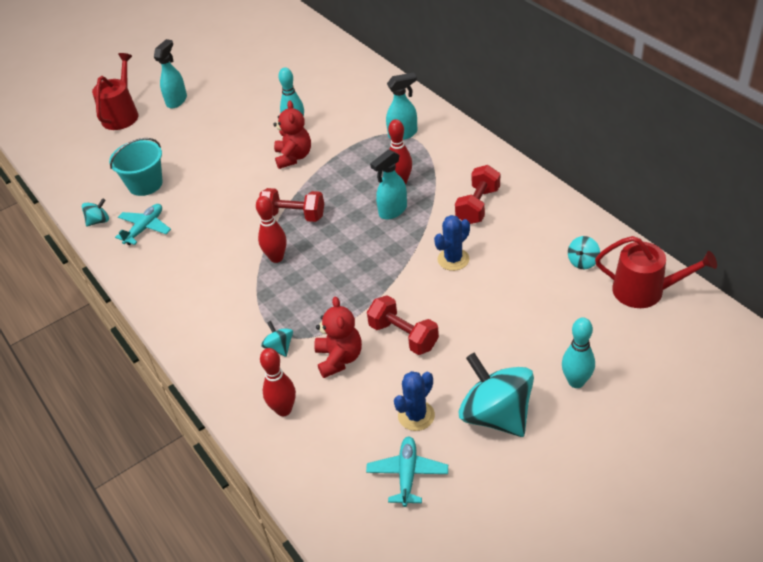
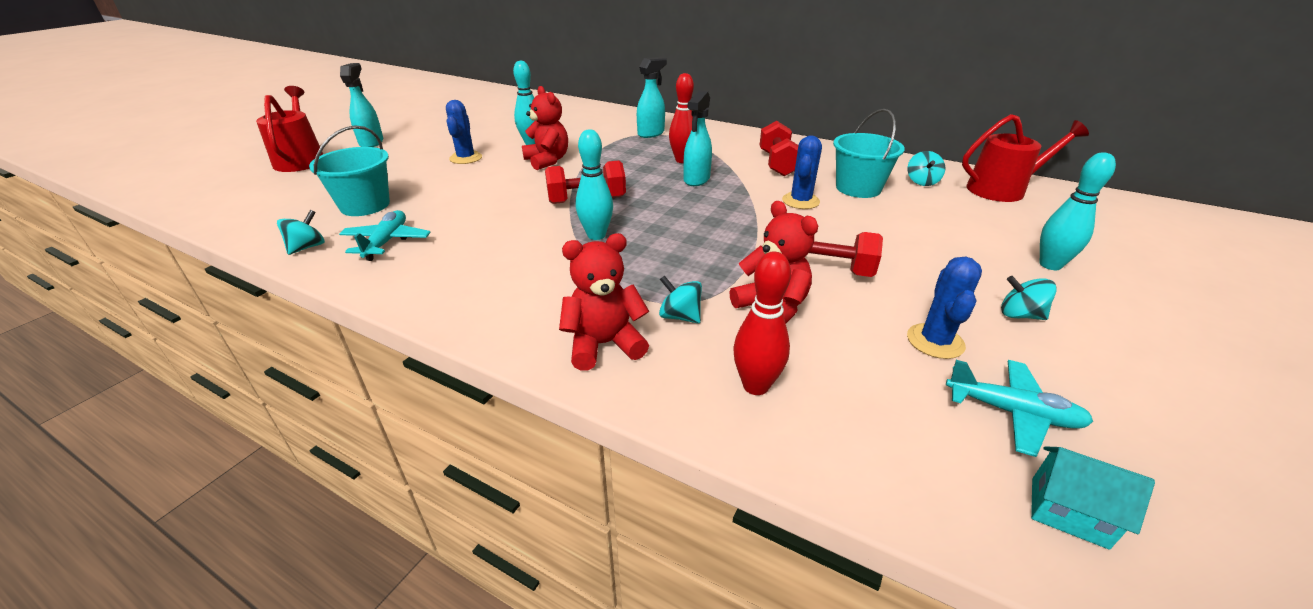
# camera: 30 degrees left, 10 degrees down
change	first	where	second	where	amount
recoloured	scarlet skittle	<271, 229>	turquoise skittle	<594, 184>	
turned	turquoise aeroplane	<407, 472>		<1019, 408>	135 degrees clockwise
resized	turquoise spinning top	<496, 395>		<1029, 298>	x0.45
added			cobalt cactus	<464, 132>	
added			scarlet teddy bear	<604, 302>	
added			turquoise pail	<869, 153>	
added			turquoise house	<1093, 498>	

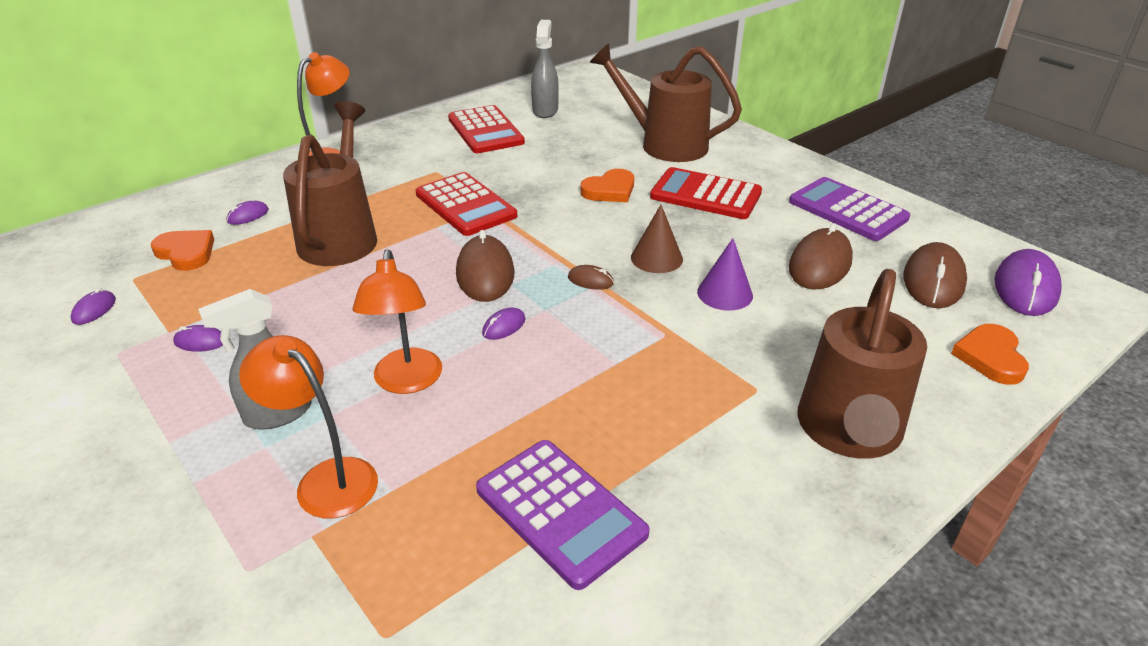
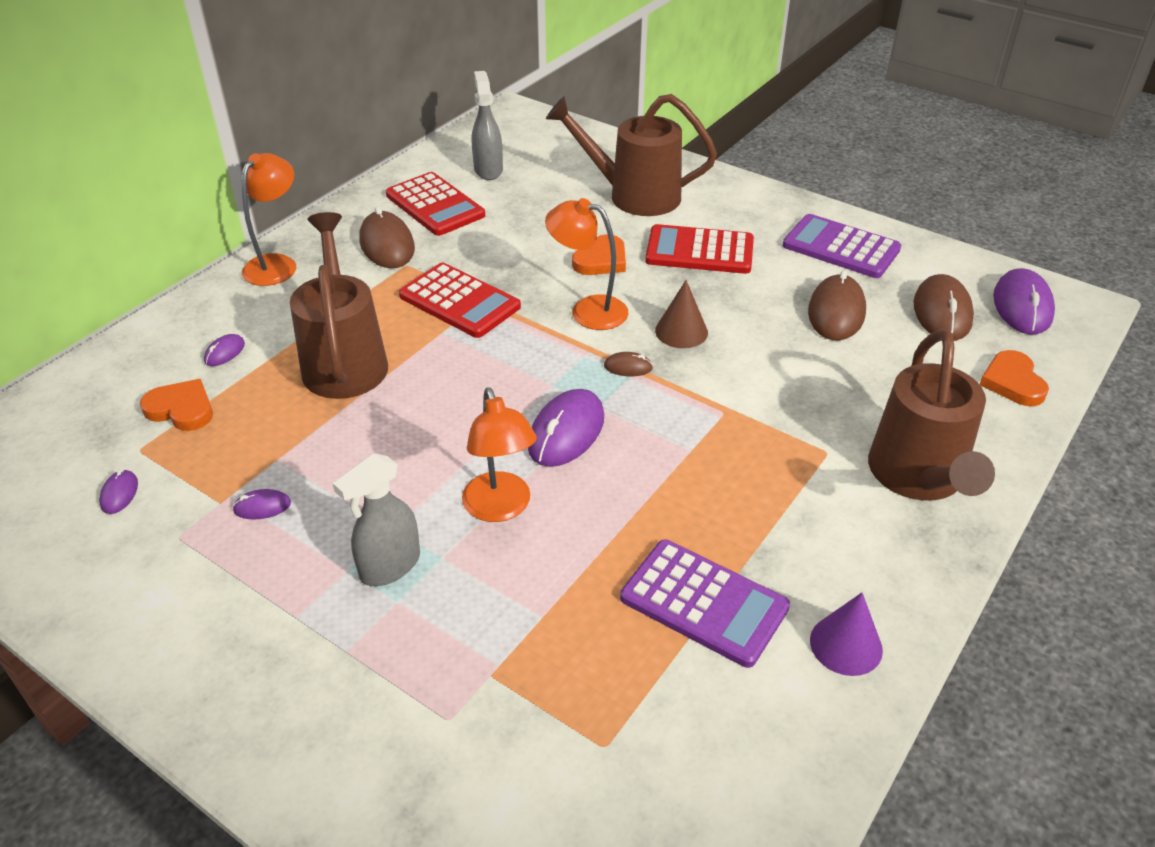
# camera: 15 degrees left, 5 degrees up
change	first	where	second	where	amount
moved	bright orange reading lamp	<308, 426>		<586, 264>	
moved	brown computer mouse	<485, 266>		<387, 237>	
resized	royal purple computer mouse	<504, 323>		<566, 428>	x2.08
moved	royal purple cone shape	<725, 274>		<846, 634>	

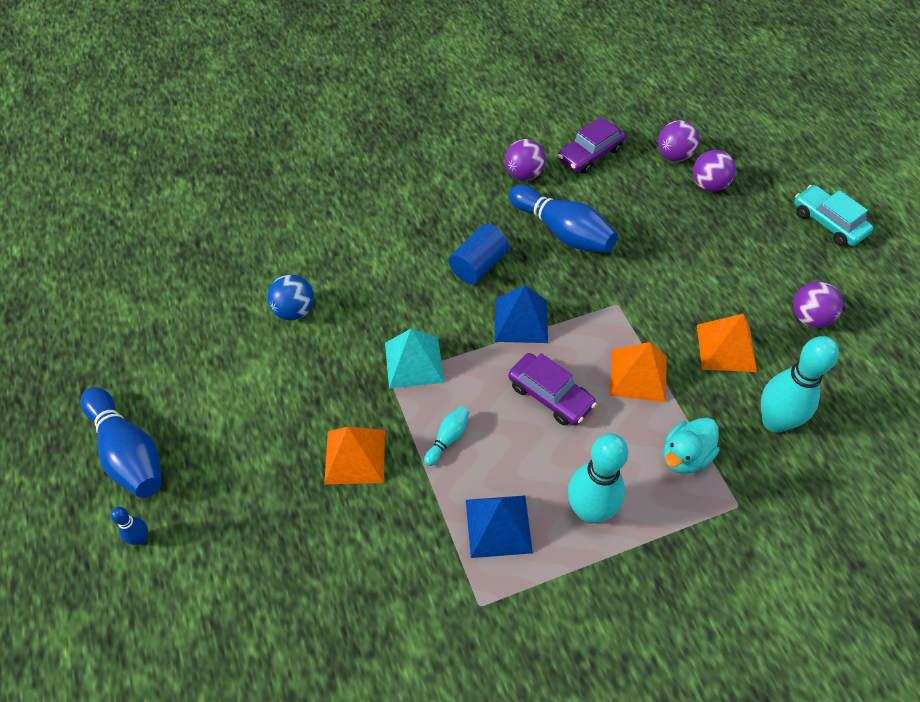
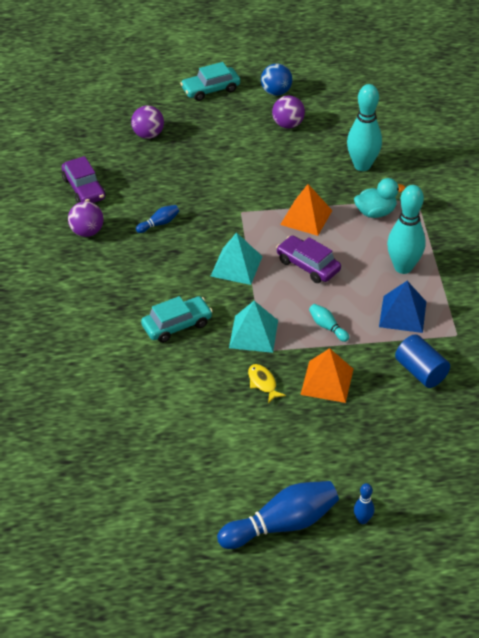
# camera: 75 degrees left, 10 degrees down
change	first	where	second	where	amount
moved	cobalt ball	<290, 297>		<276, 79>	
moved	cobalt cylinder	<479, 254>		<422, 361>	
recoloured	cobalt pyramid	<521, 314>	turquoise pyramid	<237, 258>	
turned	royal purple automobile	<552, 389>		<308, 259>	105 degrees counterclockwise
resized	cobalt skittle	<563, 218>		<157, 219>	x0.47
removed	royal purple ball	<678, 141>			
turned	turquoise duck	<692, 446>		<380, 198>	75 degrees counterclockwise
removed	bright orange pyramid	<727, 343>			
added			turquoise automobile	<177, 319>	
added			golden fish figure	<267, 383>	

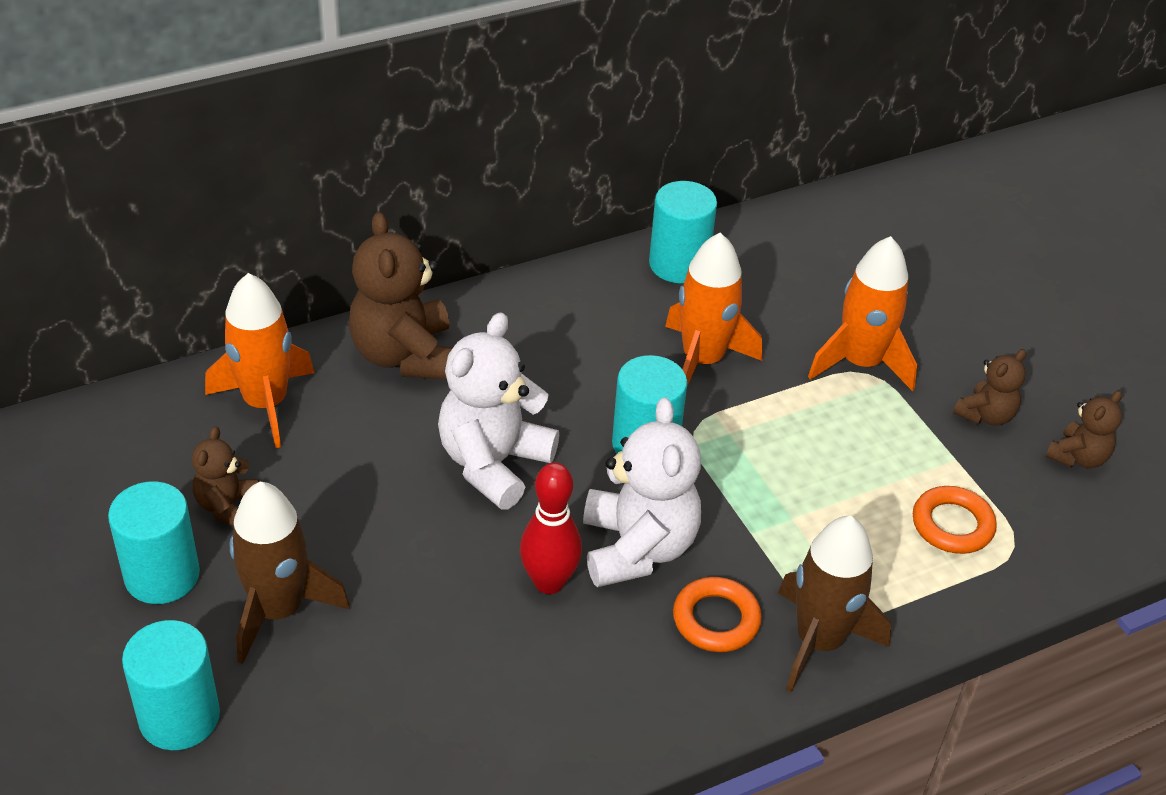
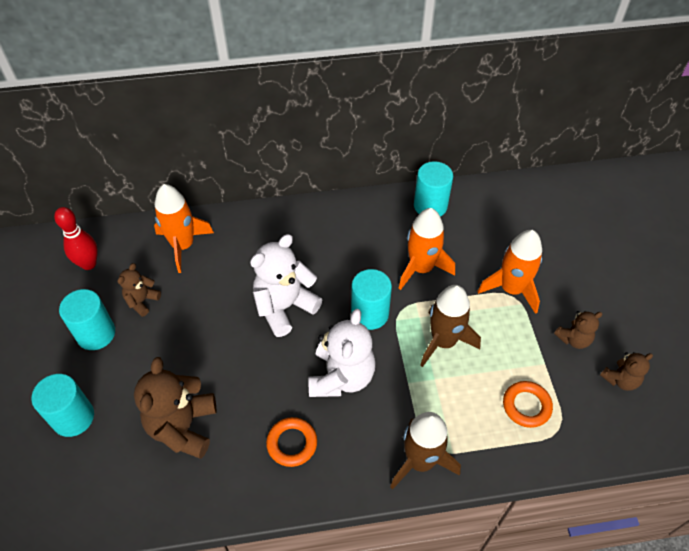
# camera: 20 degrees right, 10 degrees up
change	first	where	second	where	amount
moved	brown spaceship	<289, 573>		<450, 326>	
moved	brown teddy bear	<400, 296>		<175, 408>	
moved	scarlet skittle	<551, 528>		<76, 238>	
moved	bright orange hoop	<717, 614>		<291, 442>	

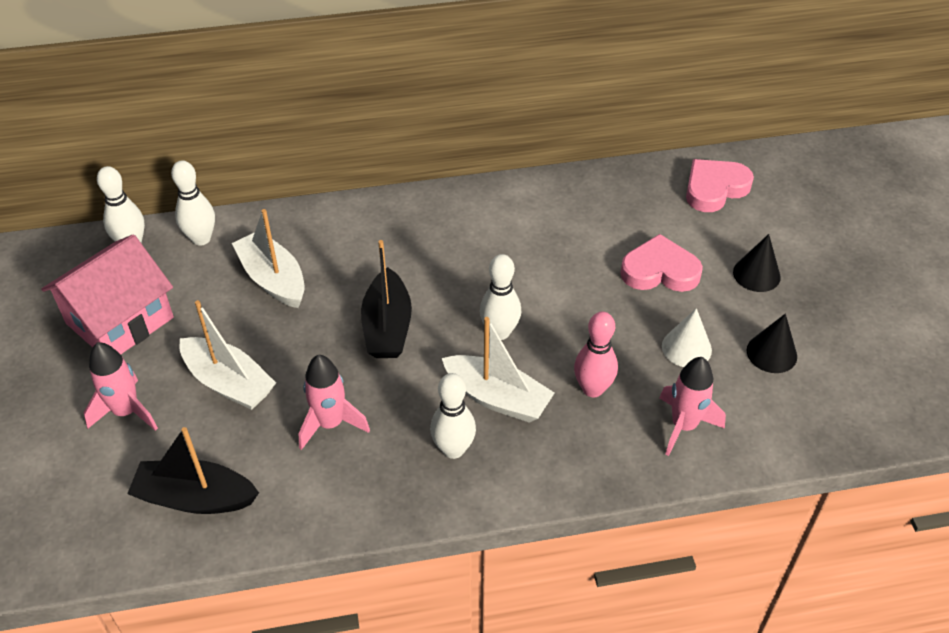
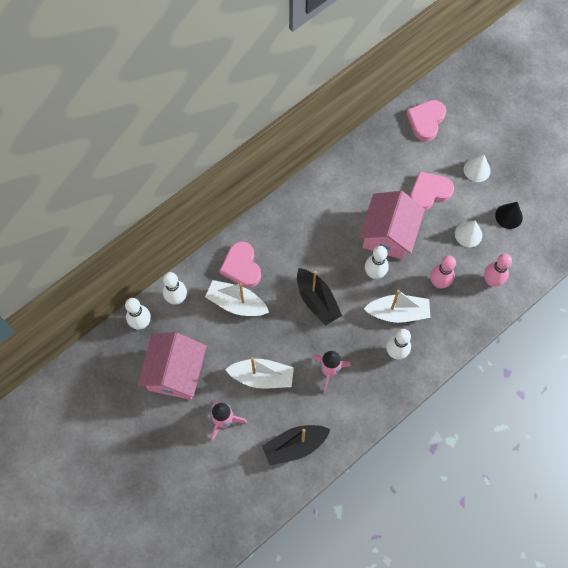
# camera: 30 degrees left, 20 degrees up
change	first	where	second	where	amount
replaced	rosy spaceship	<692, 406>	rosy skittle	<498, 270>	
recoloured	jet-black cone shape	<757, 263>	pure white cone shape	<477, 168>	
added			rosy love heart	<240, 264>	
added			rosy house	<392, 225>	

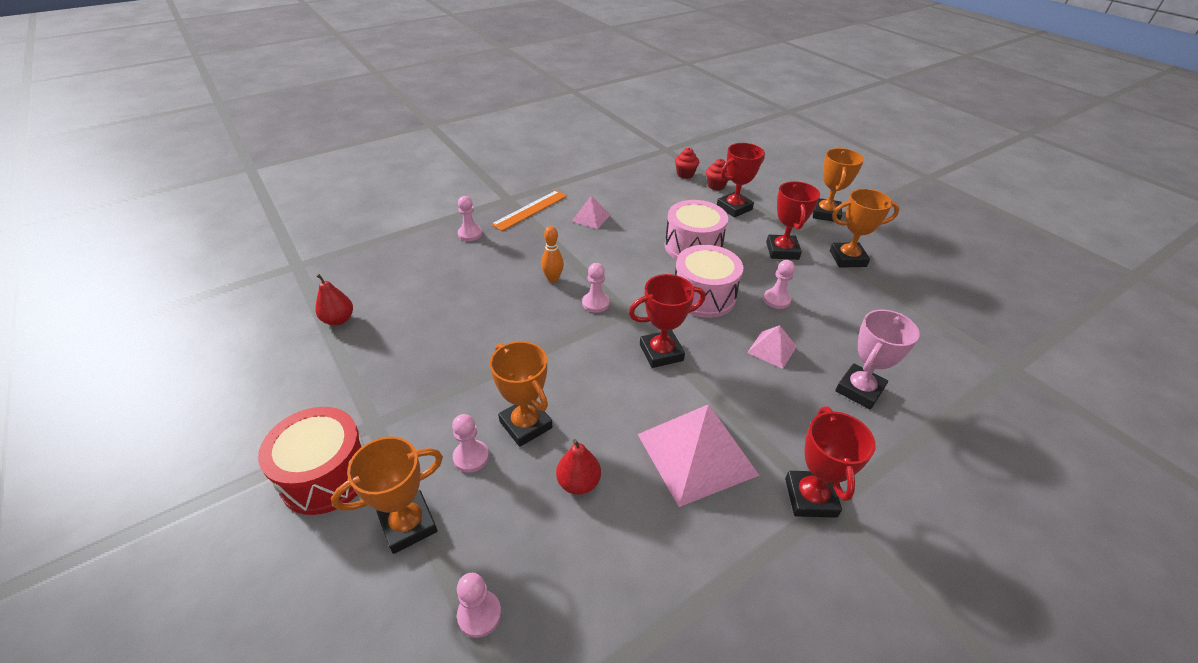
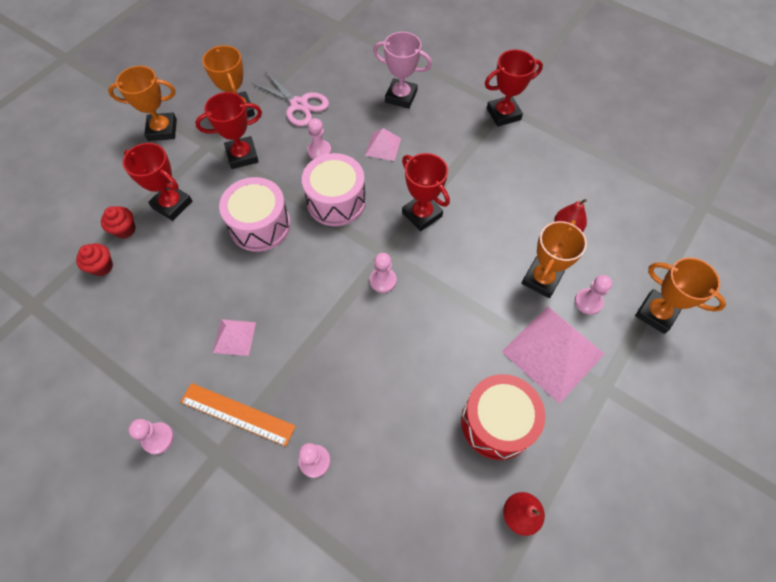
# camera: 110 degrees left, 20 degrees up
change	first	where	second	where	amount
moved	scarlet drum	<311, 461>		<503, 417>	
moved	rosy pawn	<479, 605>		<151, 436>	
removed	bright orange skittle	<552, 254>			
moved	rosy pyramid	<699, 455>		<553, 355>	
added			rosy pair of scissors	<290, 98>	

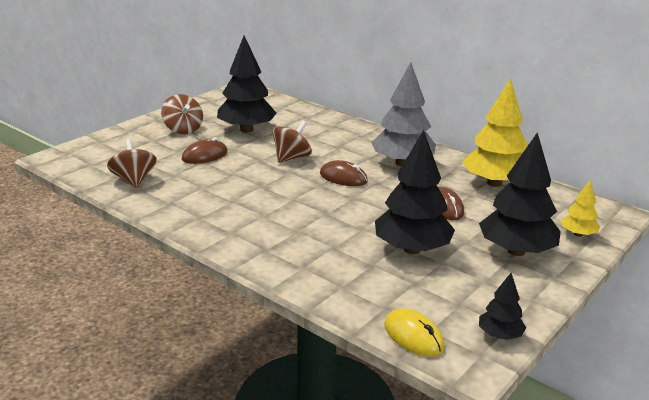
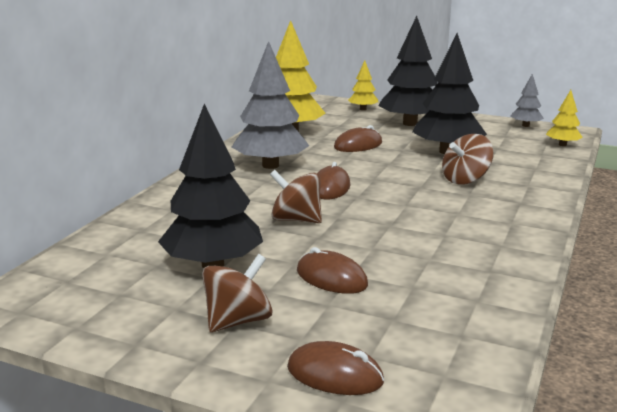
# camera: 105 degrees left, 5 degrees down
change	first	where	second	where	amount
moved	brown spinning top	<132, 163>		<467, 159>	
replaced	golden computer mouse	<414, 333>	golden tree	<564, 118>	
recoloured	jet-black tree	<502, 306>	ash-grey tree	<527, 100>	
added			brown computer mouse	<335, 368>	

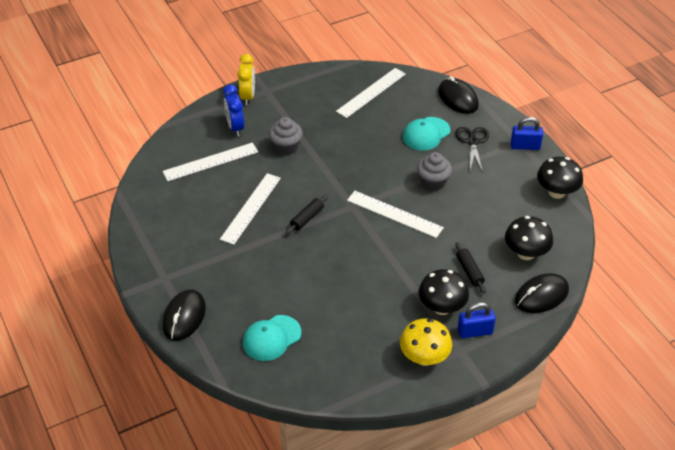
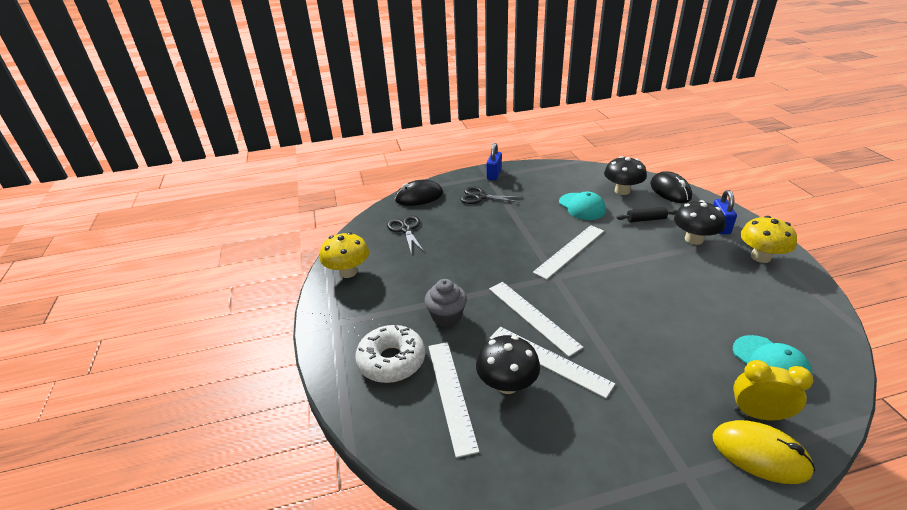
# camera: 75 degrees left, 10 degrees down
change	first	where	second	where	amount
recoloured	jet-black computer mouse	<184, 315>	golden computer mouse	<764, 452>	
replaced	cobalt alarm clock	<233, 110>	pure white doughnut	<390, 354>	
moved	golden alarm clock	<246, 79>		<773, 390>	
removed	jet-black dough roller	<306, 214>			
moved	pure white measuring stick	<371, 93>		<536, 319>	
moved	turquoise peaked cap	<427, 133>		<582, 206>	
removed	ash-grey cupcake	<434, 171>			
moved	jet-black toadstool	<560, 178>		<508, 364>	
added			golden toadstool	<344, 255>	
added			jet-black pair of scissors	<405, 234>	

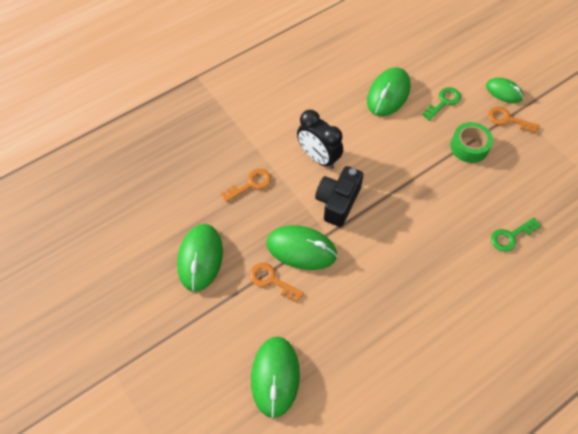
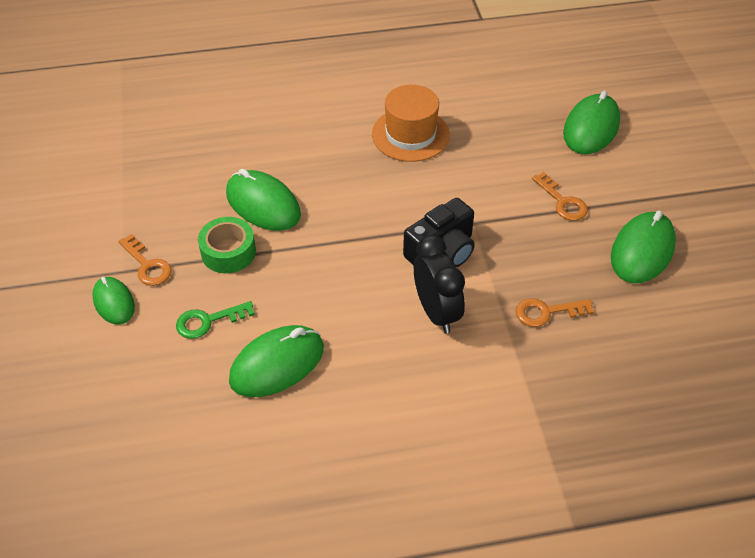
# camera: 155 degrees left, 10 degrees down
change	first	where	second	where	amount
moved	leaf-green computer mouse	<301, 247>		<263, 200>	
removed	leaf-green latchkey	<516, 234>			
added			bright orange top hat	<411, 123>	

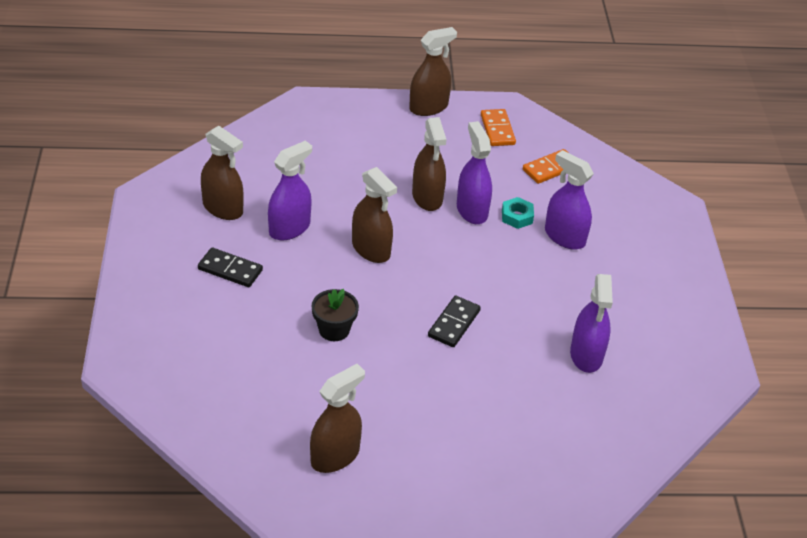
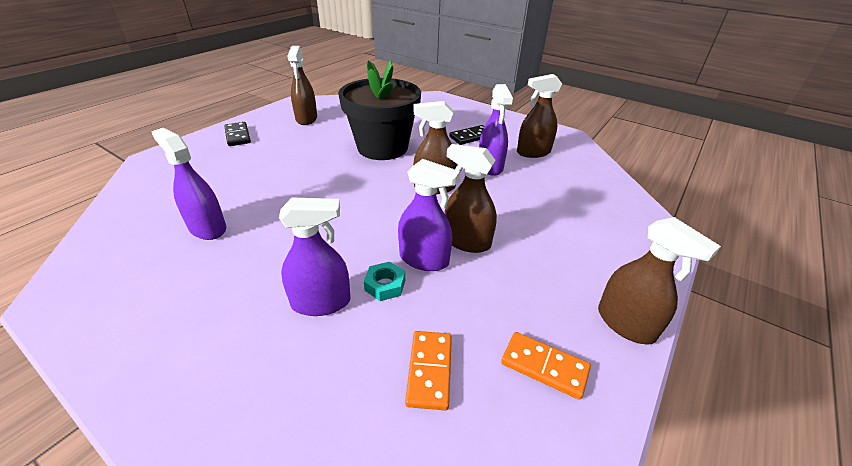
# camera: 130 degrees right, 5 degrees down
change	first	where	second	where	amount
resized	jet-black flower pot	<335, 315>		<379, 110>	x2.31
turned	brown spray cleaner	<433, 71>		<659, 281>	45 degrees counterclockwise
moved	jet-black domino tile	<454, 321>		<237, 134>	

